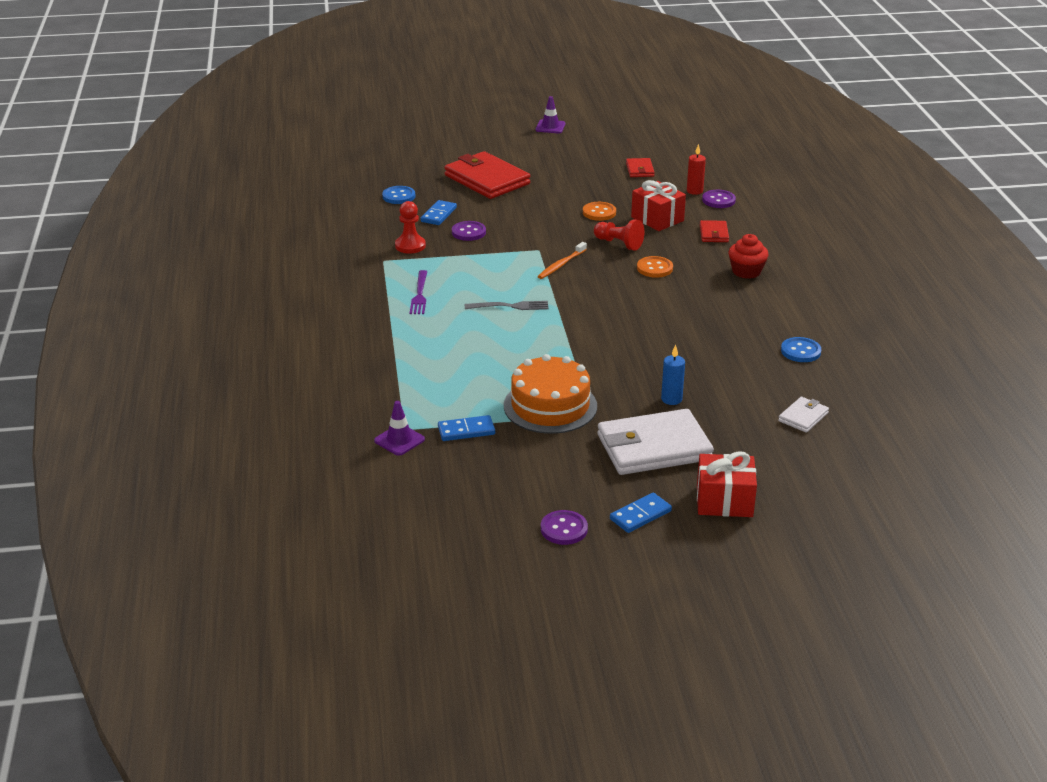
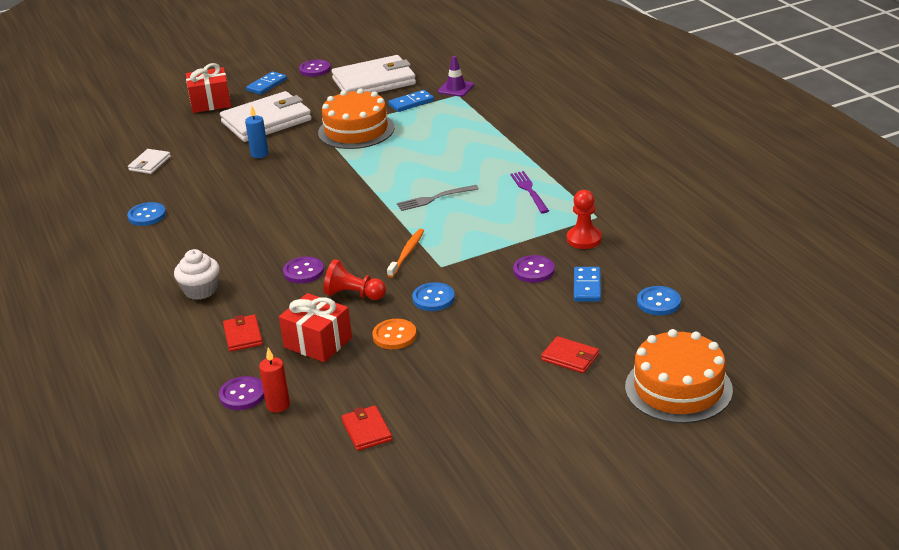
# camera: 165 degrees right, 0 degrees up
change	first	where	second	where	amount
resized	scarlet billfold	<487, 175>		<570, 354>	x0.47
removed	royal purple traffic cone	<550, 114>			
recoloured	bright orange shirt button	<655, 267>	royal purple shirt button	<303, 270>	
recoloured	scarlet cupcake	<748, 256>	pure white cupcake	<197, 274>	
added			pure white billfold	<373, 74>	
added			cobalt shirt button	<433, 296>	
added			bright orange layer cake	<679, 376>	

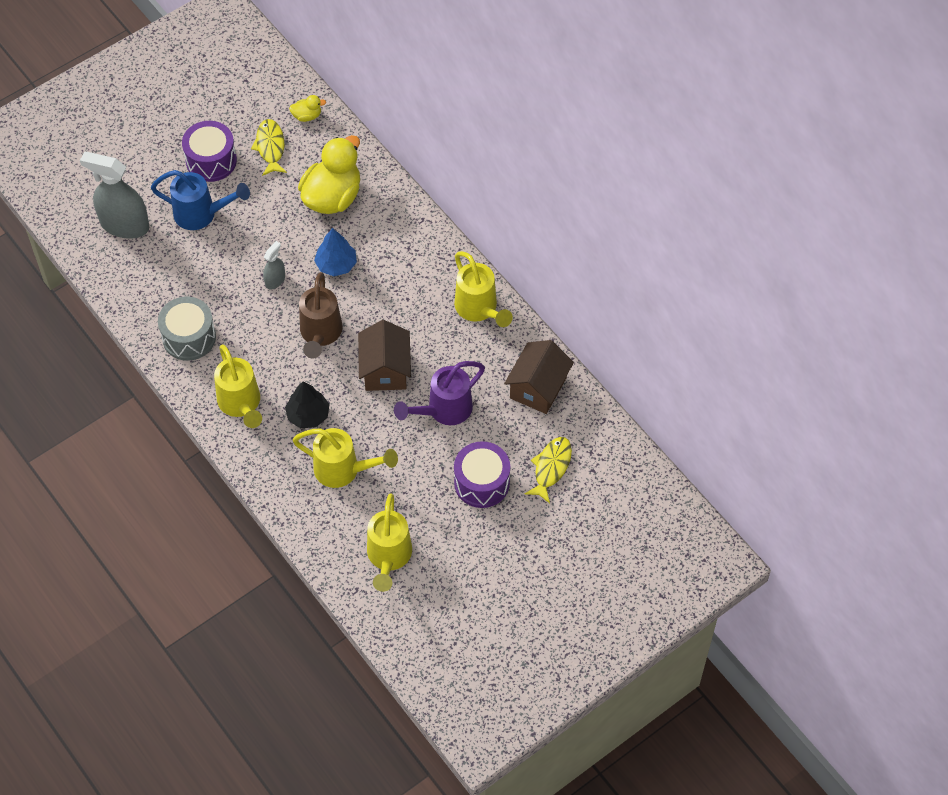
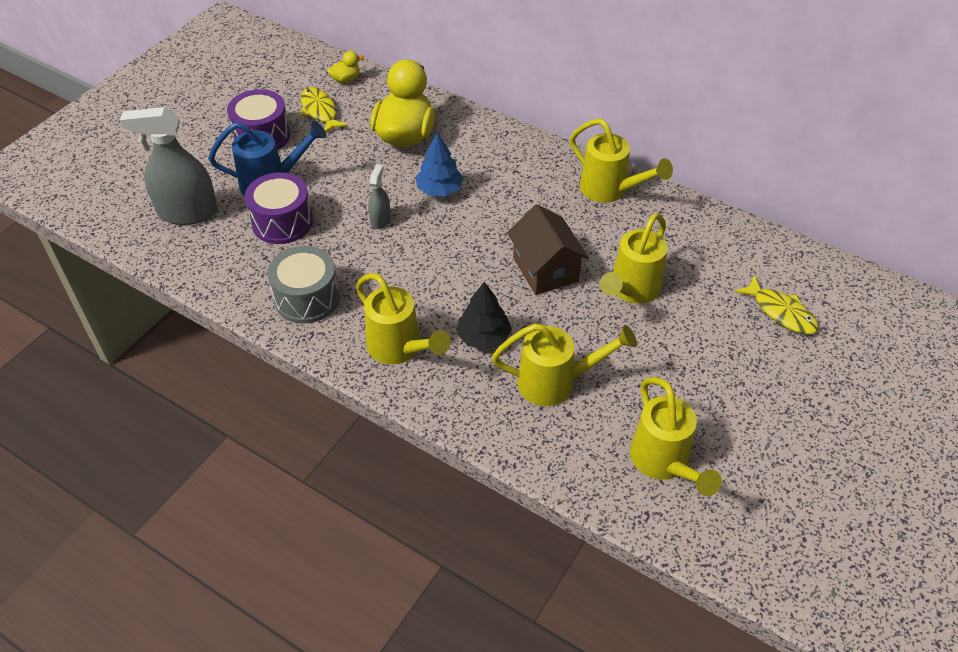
# camera: 20 degrees left, 10 degrees down
change	first	where	second	where	amount
removed	brown watering pot	<321, 315>			
recoloured	royal purple watering pot	<439, 393>	golden watering pot	<634, 258>	
moved	royal purple drum	<482, 474>		<279, 208>	
removed	brown house	<539, 377>			
turned	golden fish figure	<548, 470>		<777, 304>	135 degrees clockwise

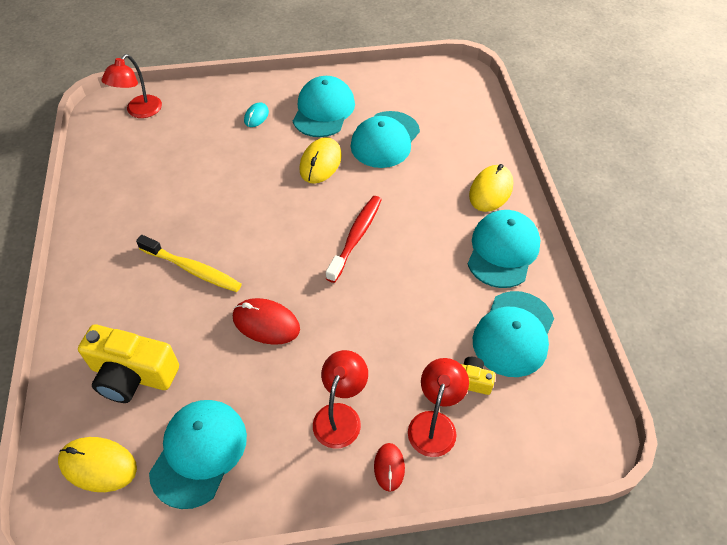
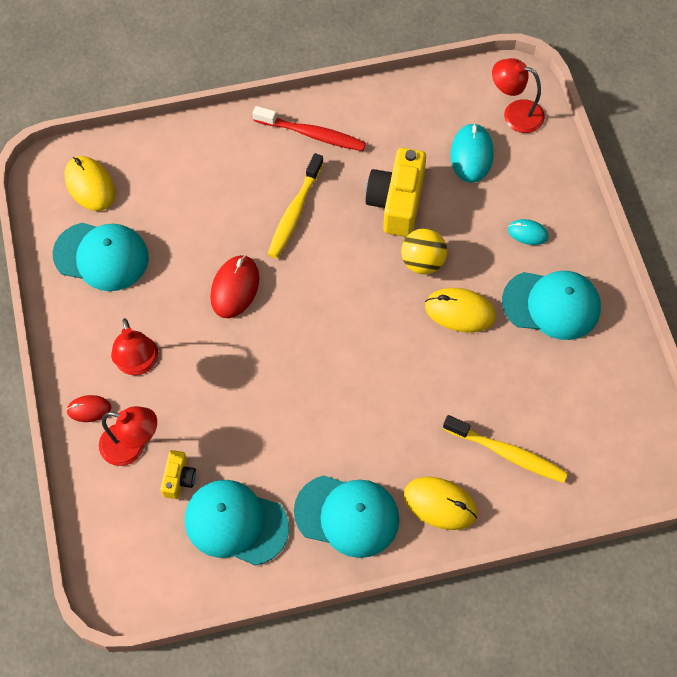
# camera: 85 degrees right, 10 degrees up
change	first	where	second	where	amount
turned	golden computer mouse	<97, 464>		<90, 183>	45 degrees counterclockwise
moved	golden photo camera	<128, 363>		<395, 192>	
turned	scarlet reading lamp	<340, 399>		<135, 346>	60 degrees clockwise
moved	scarlet dental brush	<354, 239>		<309, 128>	
removed	turquoise peaked cap	<385, 139>			
added			golden ball	<424, 251>	
added			golden dental brush	<505, 449>	
added			turquoise computer mouse	<472, 153>	

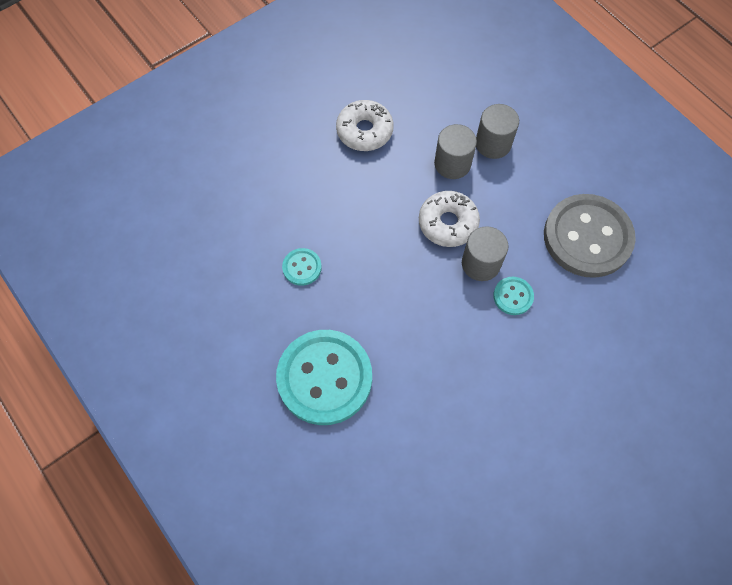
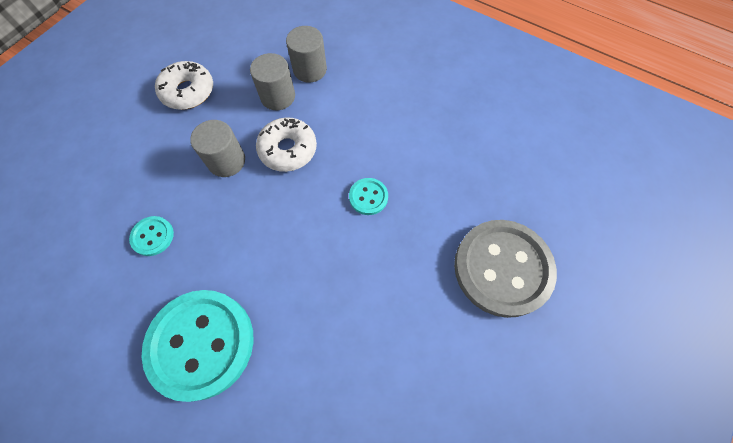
# camera: 20 degrees left, 0 degrees up
change	first	where	second	where	amount
moved	ash-grey cylinder	<485, 253>		<217, 148>	
moved	ash-grey shirt button	<590, 236>		<505, 269>	

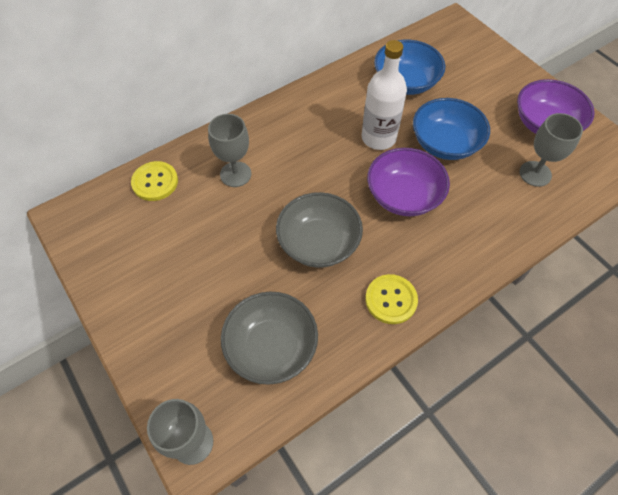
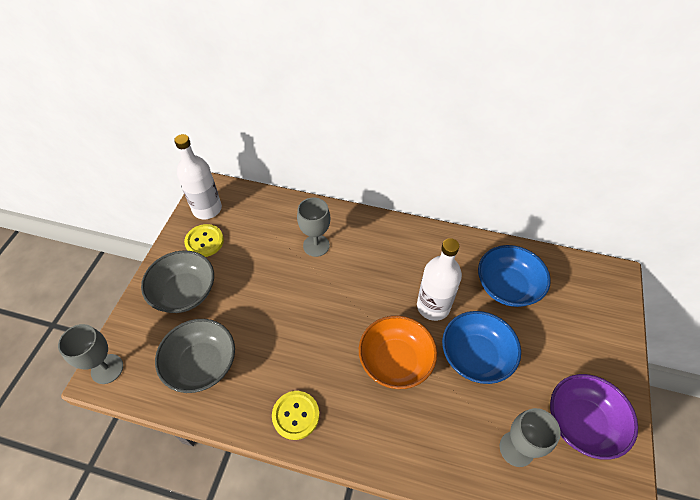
# camera: 50 degrees right, 5 degrees down
change	first	where	second	where	amount
moved	golden shirt button	<154, 181>		<204, 240>	
moved	ash-grey serving bowl	<319, 230>		<177, 281>	
recoloured	royal purple serving bowl	<408, 182>	bright orange serving bowl	<398, 352>	
added			pure white flask	<198, 176>	

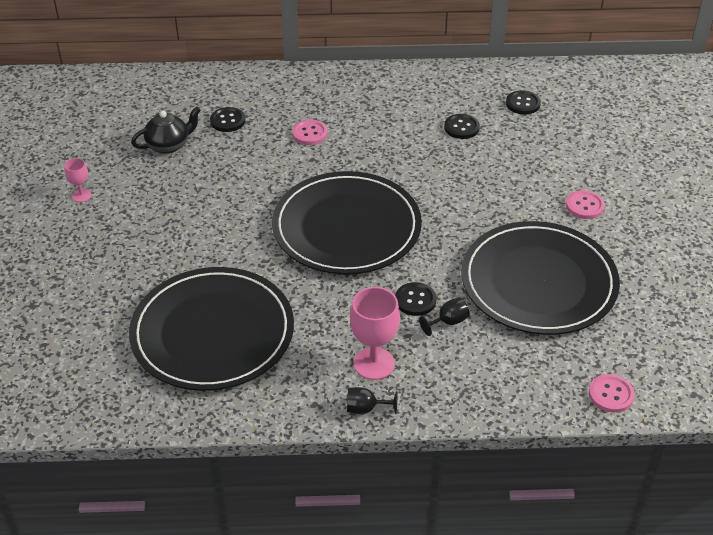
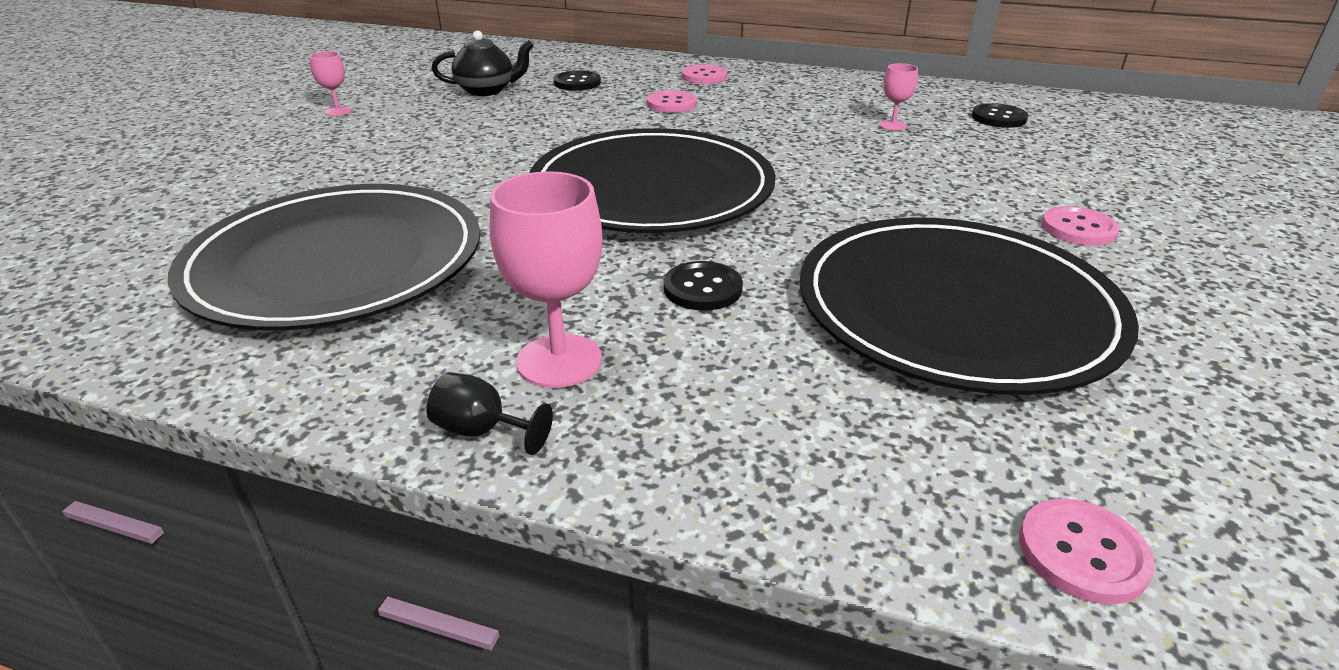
# camera: 20 degrees right, 10 degrees down
change	first	where	second	where	amount
removed	jet-black goblet	<444, 316>			
replaced	jet-black shirt button	<462, 126>	rosy goblet	<898, 97>	
added			rosy shirt button	<704, 74>	

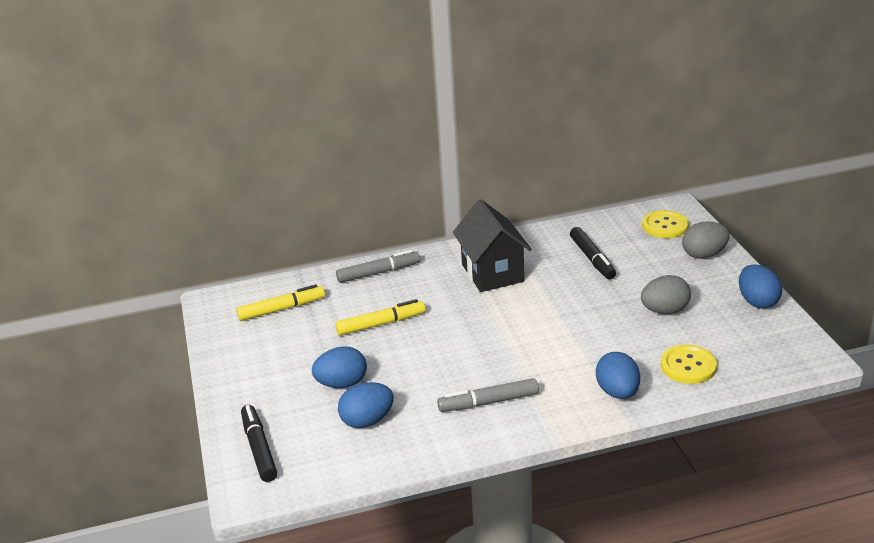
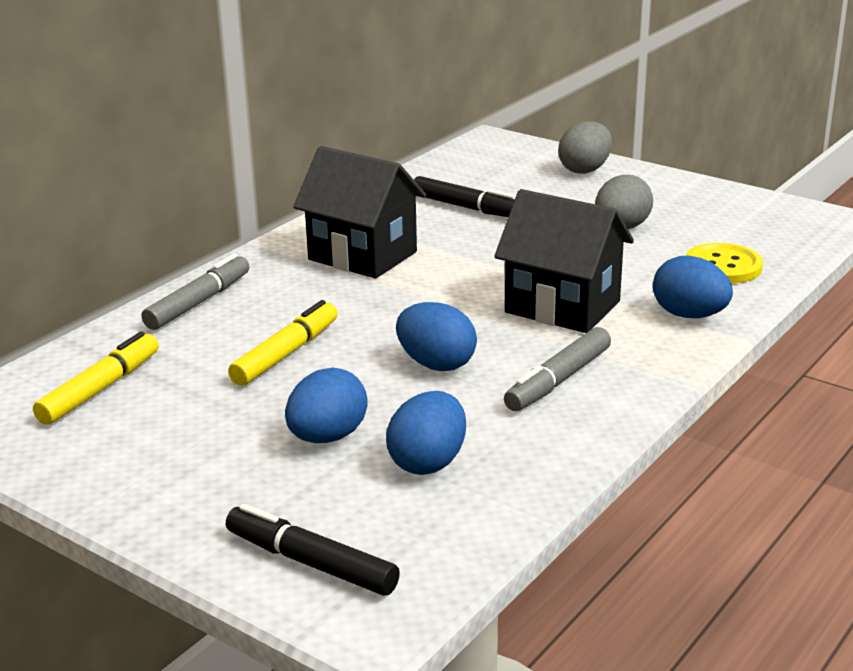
# camera: 40 degrees left, 5 degrees down
change	first	where	second	where	amount
removed	golden shirt button	<665, 224>			
moved	cobalt egg	<760, 286>		<436, 336>	
added			jet-black house	<564, 261>	

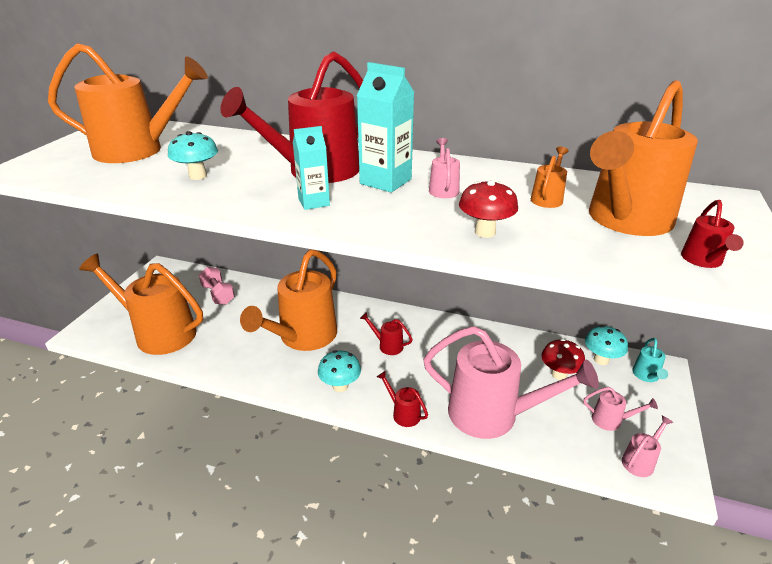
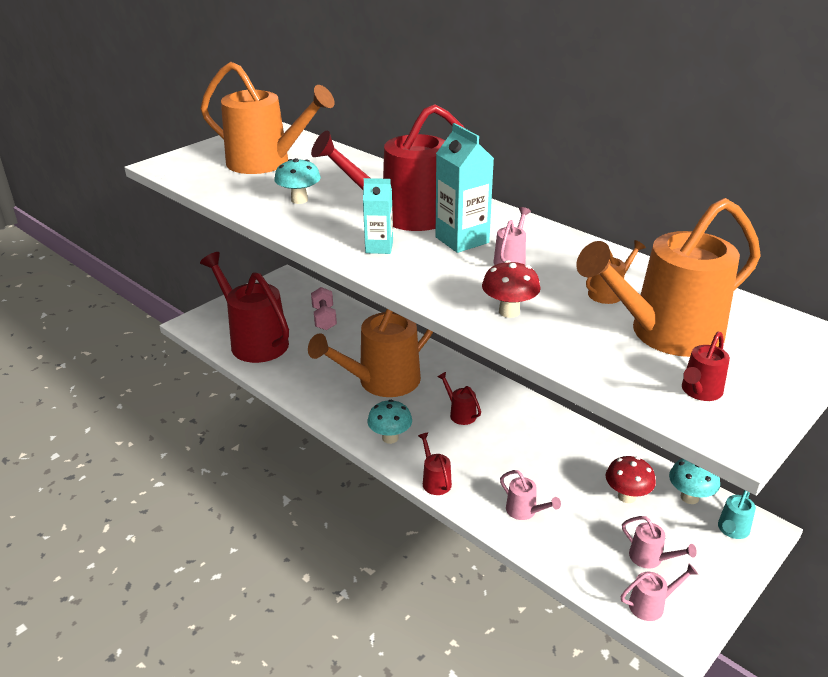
# camera: 25 degrees right, 0 degrees up
change	first	where	second	where	amount
recoloured	bright orange watering pot	<141, 304>	scarlet watering pot	<244, 307>	
resized	rosy watering pot	<511, 382>		<530, 495>	x0.41

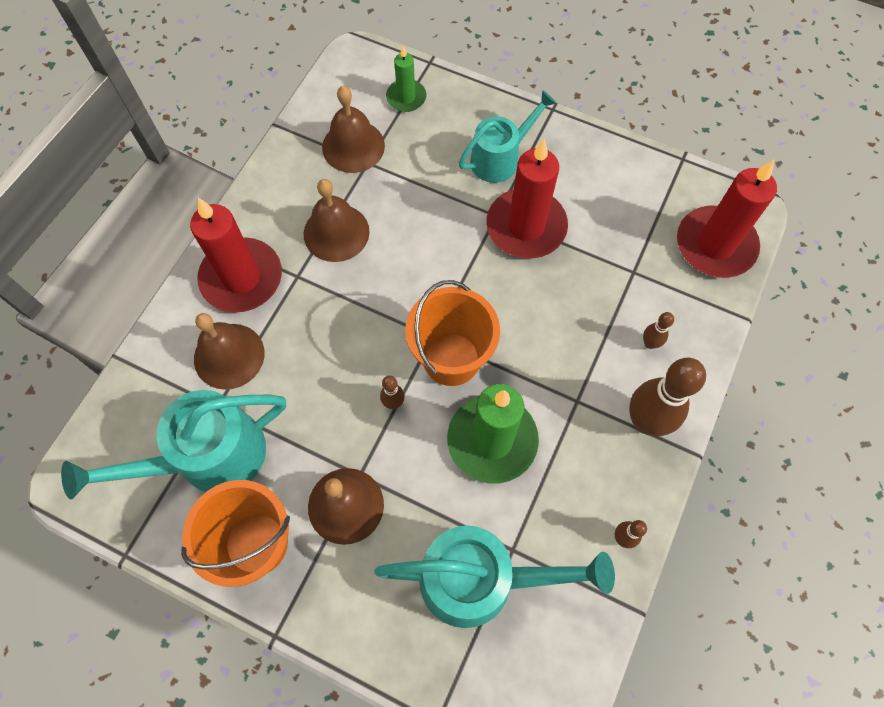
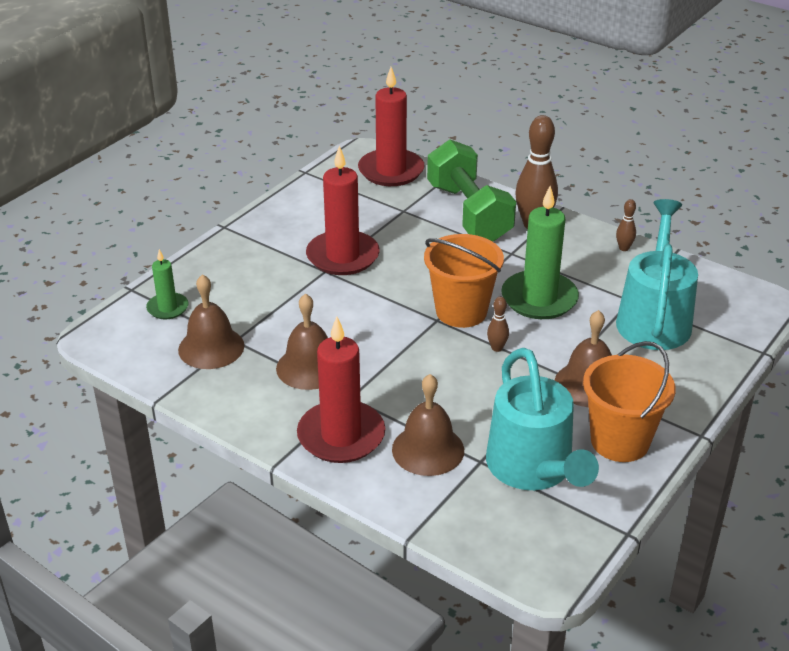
# camera: 80 degrees left, 30 degrees down
change	first	where	second	where	amount
removed	turquoise watering pot	<507, 136>			
replaced	brown skittle	<658, 330>	leaf-green dumbbell	<471, 190>	

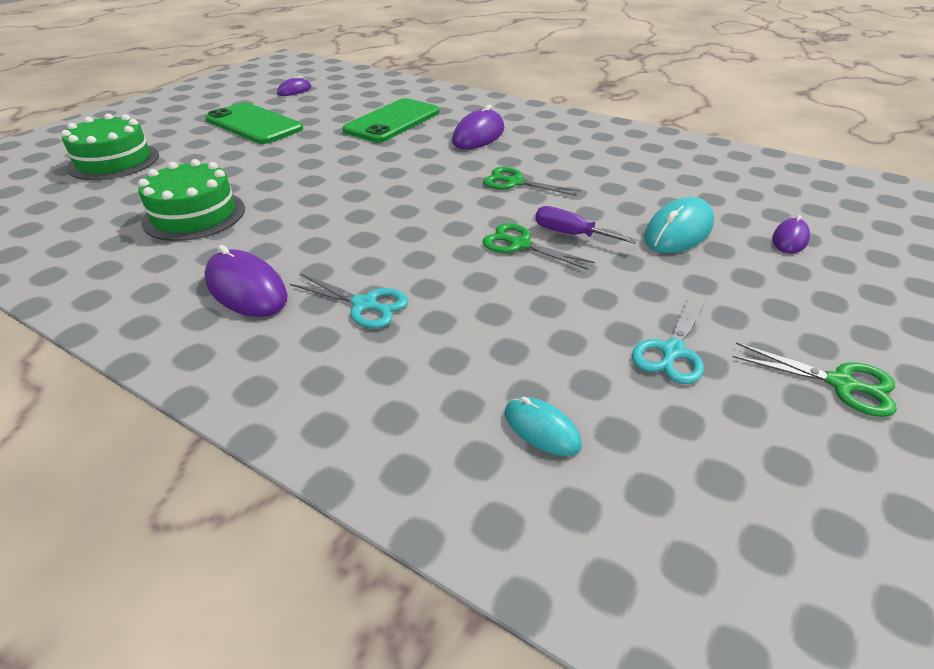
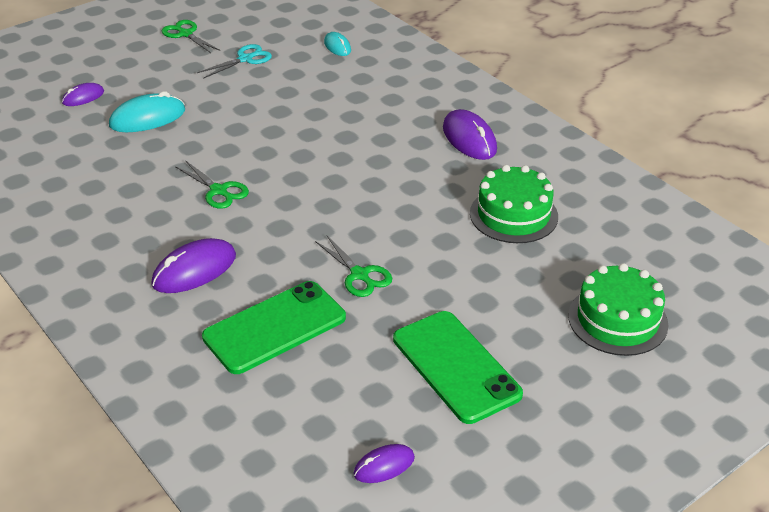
# camera: 160 degrees left, 0 degrees up
change	first	where	second	where	amount
removed	turquoise pair of scissors	<349, 301>			
moved	leaf-green pair of scissors	<538, 246>		<353, 266>	
removed	royal purple screwdriver	<586, 225>			

